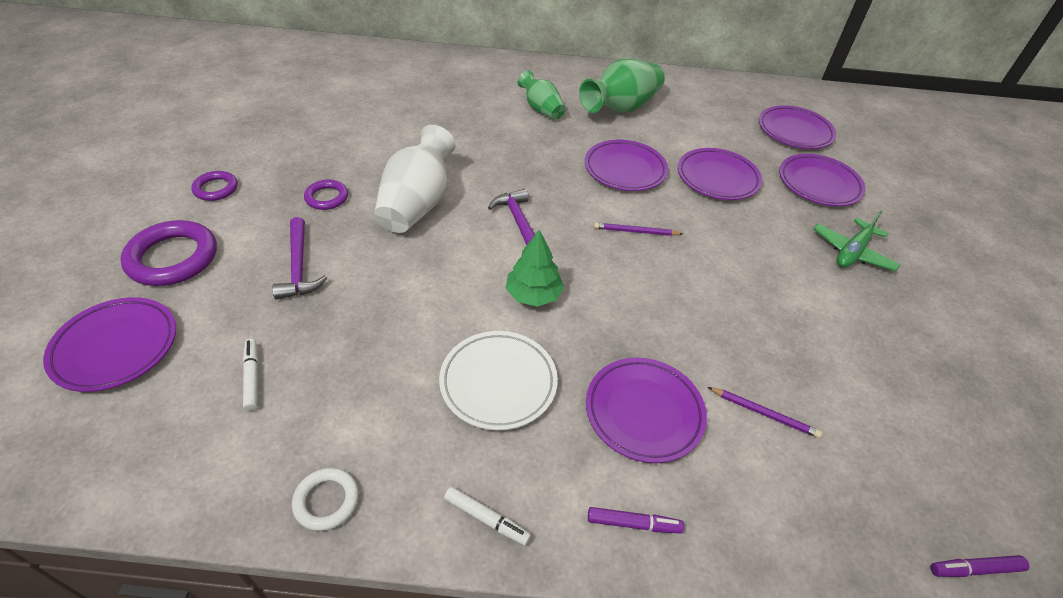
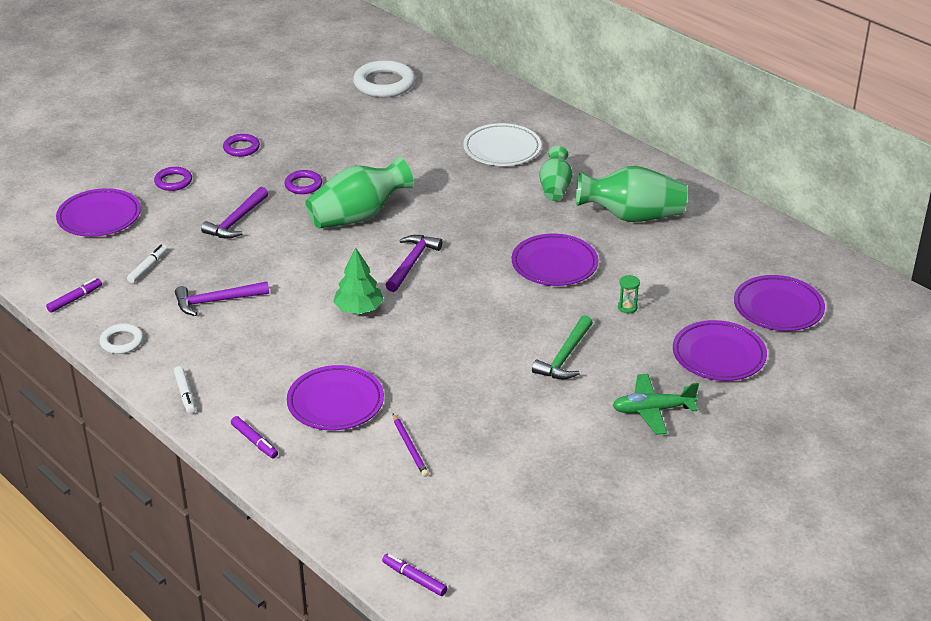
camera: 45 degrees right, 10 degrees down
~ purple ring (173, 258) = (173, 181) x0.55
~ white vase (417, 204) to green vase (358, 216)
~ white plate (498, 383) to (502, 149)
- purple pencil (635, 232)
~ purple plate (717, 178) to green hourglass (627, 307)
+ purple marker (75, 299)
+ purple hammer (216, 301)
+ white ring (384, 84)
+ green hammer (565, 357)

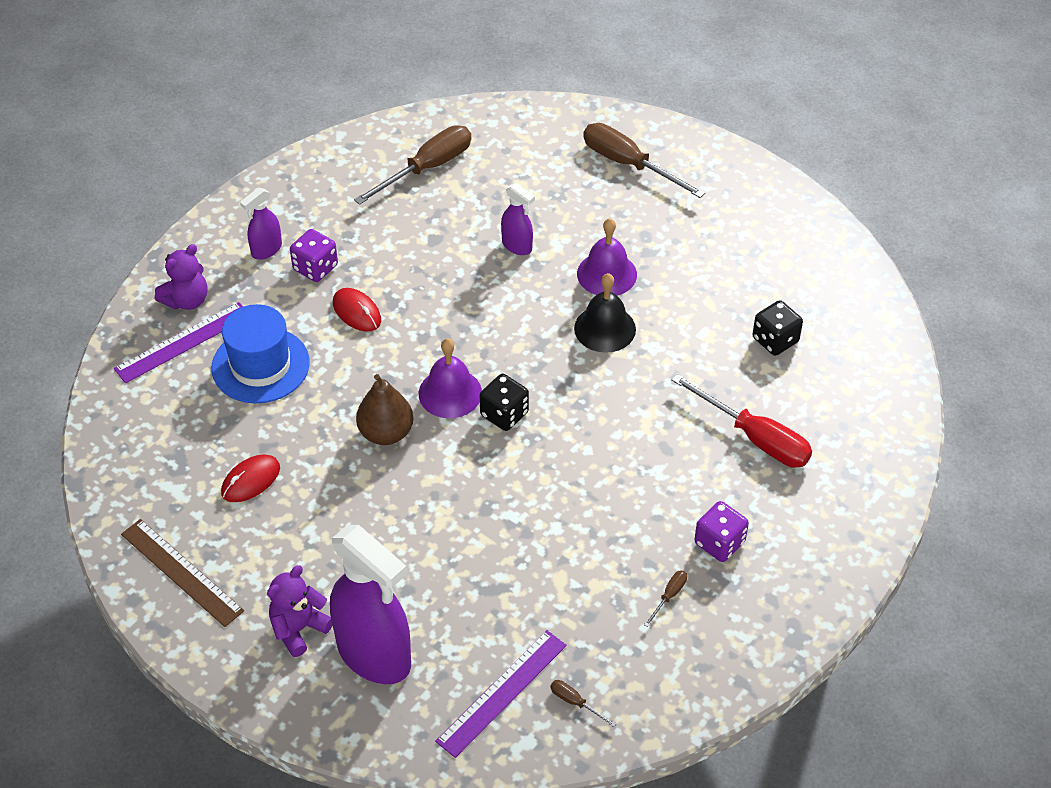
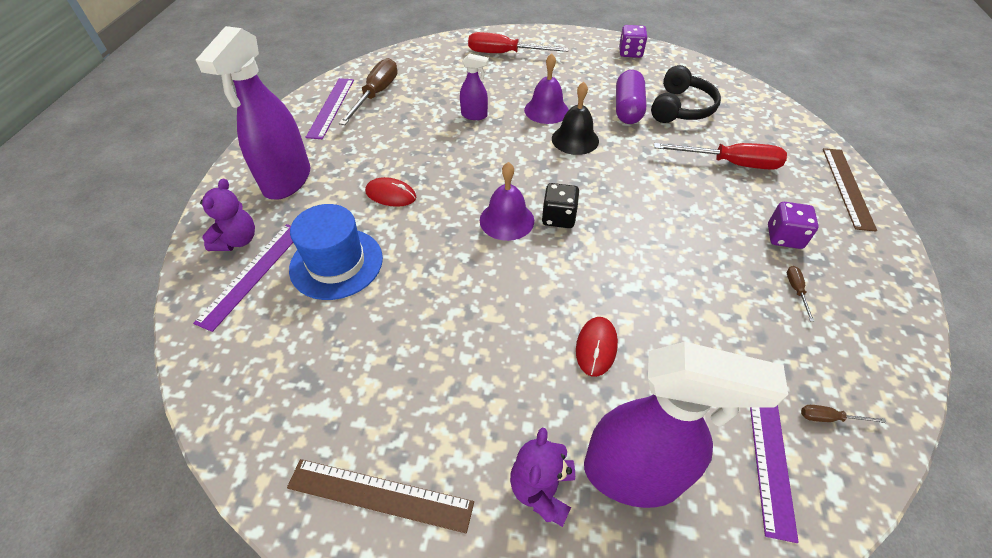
camera: 30 degrees left, 0 degrees up
~ red mouse (251, 480) to (596, 347)
~ purple spray bottle (266, 250) = (287, 181) x2.11
~ purple dice (315, 268) to (630, 53)
- brown pear (386, 433)
~ brown screwdriver (629, 164) to red screwdriver (505, 54)
~ black dice (775, 340) to black headphones (680, 108)
+ purple ruler (331, 107)
+ purple capsule (627, 109)
+ brown ruler (847, 187)

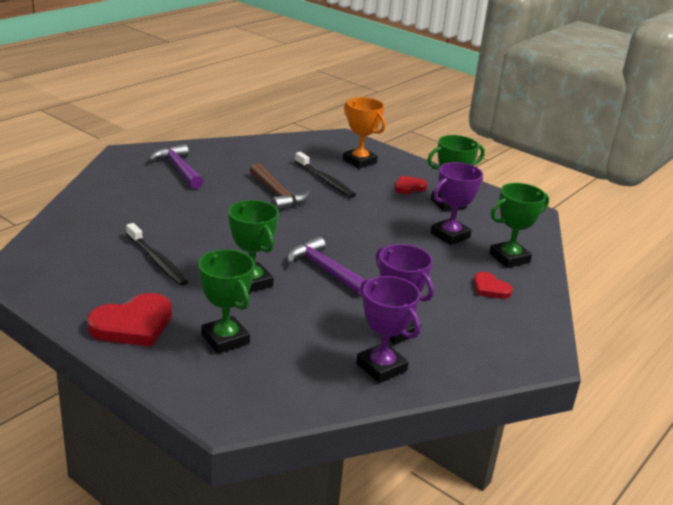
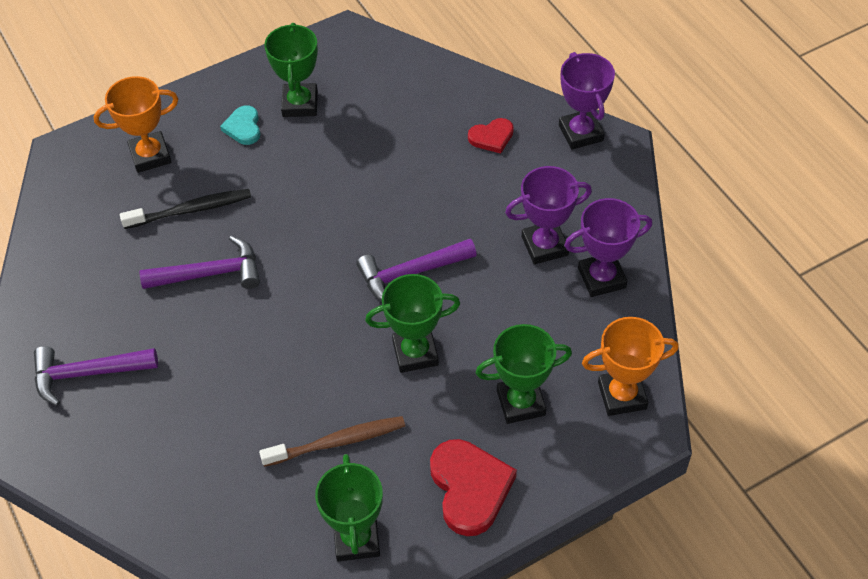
camera: 65 degrees left, 25 degrees up
~ black toothbrush (157, 261) to brown toothbrush (337, 442)
~ brown hammer (277, 194) to purple hammer (210, 273)
~ red heart (409, 187) to turquoise heart (243, 127)
~ purple trophy (450, 235) to (580, 133)
~ green trophy (509, 258) to (356, 539)
+ orange trophy (622, 395)

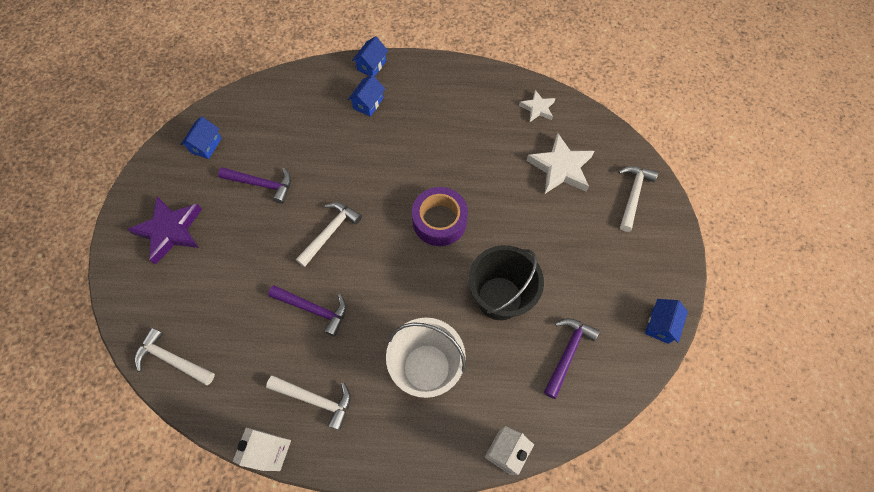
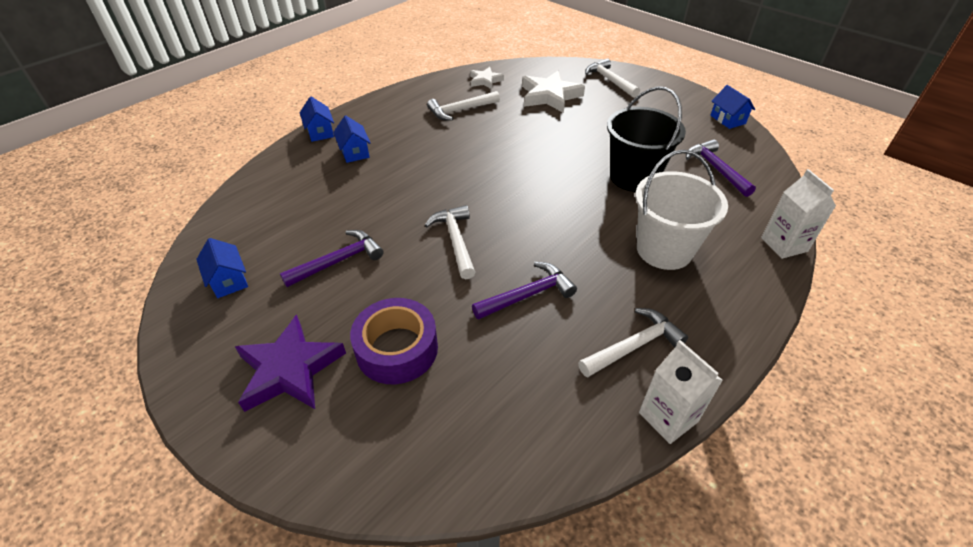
camera: 50 degrees left, 20 degrees down
~ white hammer (172, 359) to (460, 110)
~ purple tape (439, 221) to (397, 349)

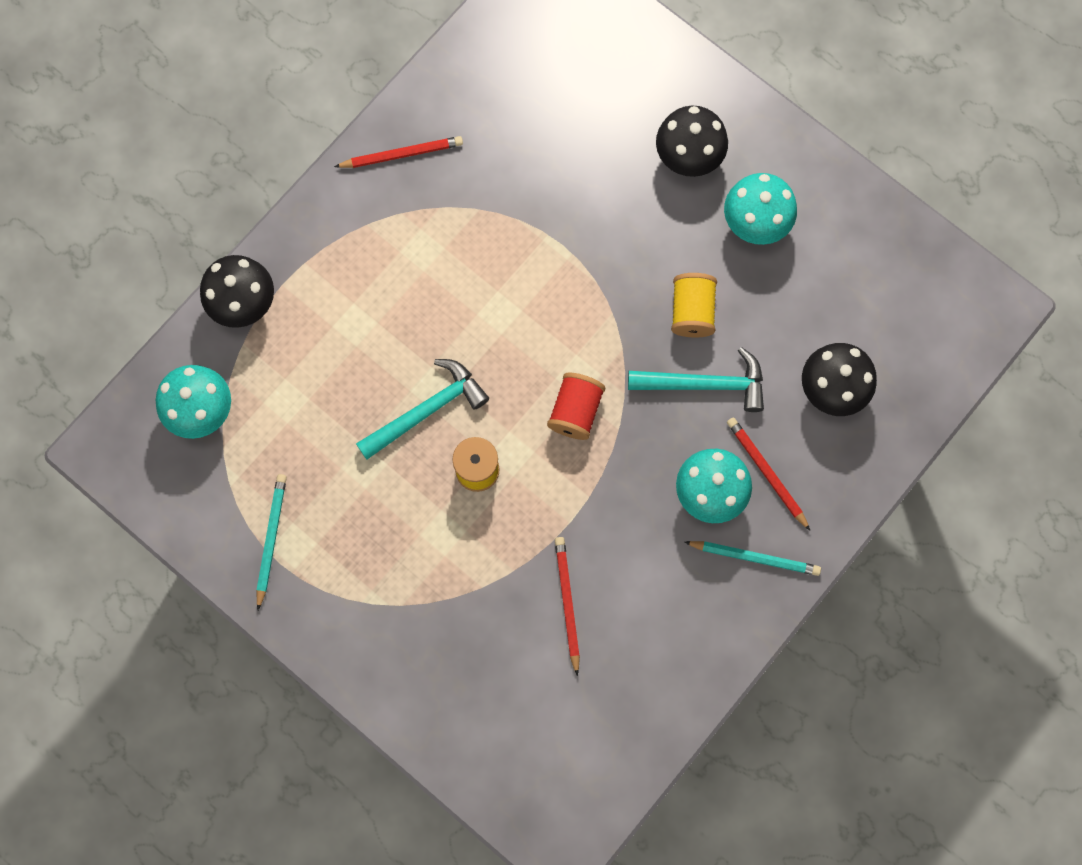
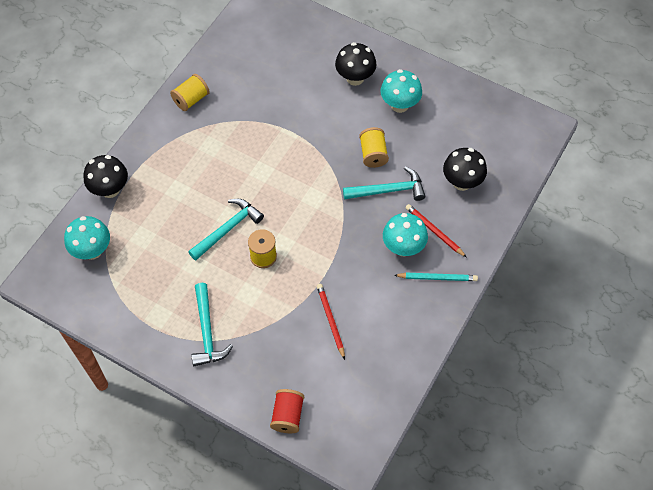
camera: 10 degrees left, 15 degrees down
- turquoise pencil (271, 539)
~ red pencil (401, 154) to yellow spool (191, 99)
~ red spool (575, 411) to (287, 415)
+ turquoise hammer (207, 331)

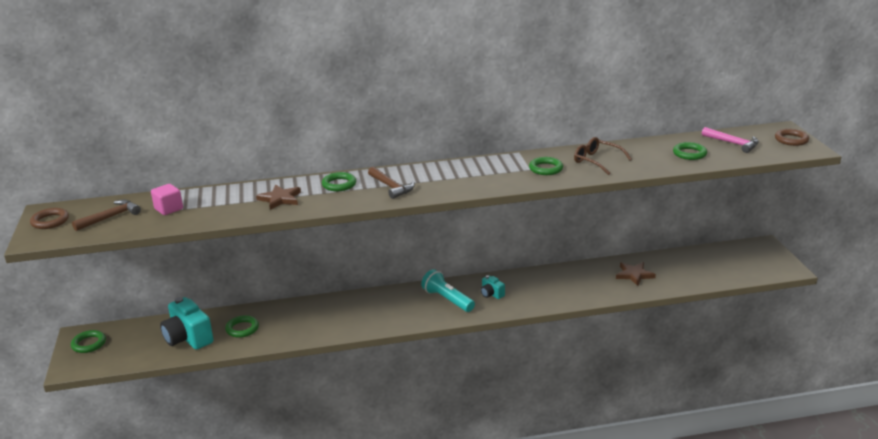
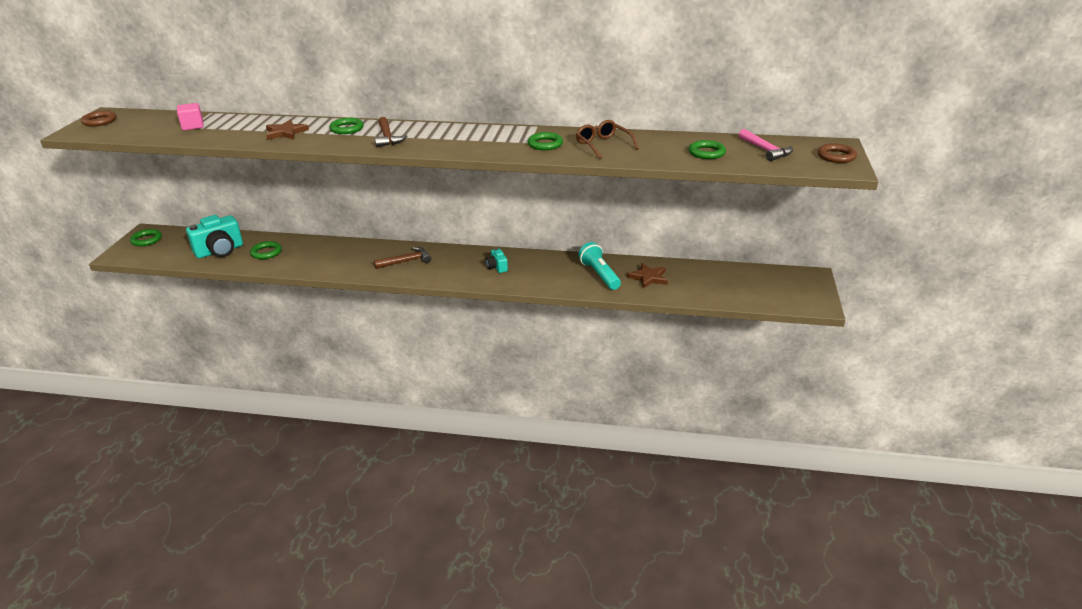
camera: 20 degrees right, 5 degrees up
~ brown hammer (110, 217) to (406, 261)
~ turquoise camera (188, 338) = (220, 251) 105 degrees counterclockwise
~ turquoise flashlight (447, 299) to (599, 275)

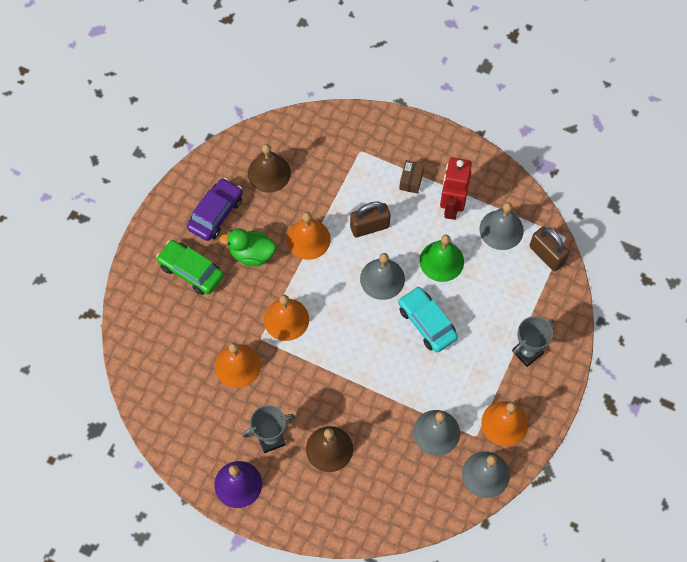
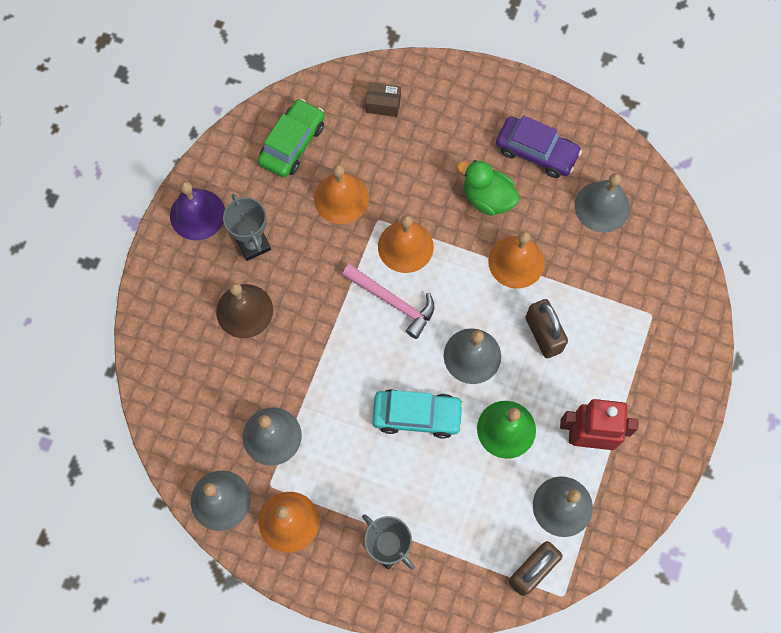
camera: 85 degrees right, 5 degrees up
~ green car (191, 271) to (292, 144)
~ green duck (251, 254) = (487, 198) 60 degrees counterclockwise
~ brown bell (269, 173) to grey bell (602, 206)
~ turquoise car (427, 323) = (417, 415) 45 degrees clockwise
~ brown box (411, 180) to (383, 104)
+ pink hammer (393, 302)

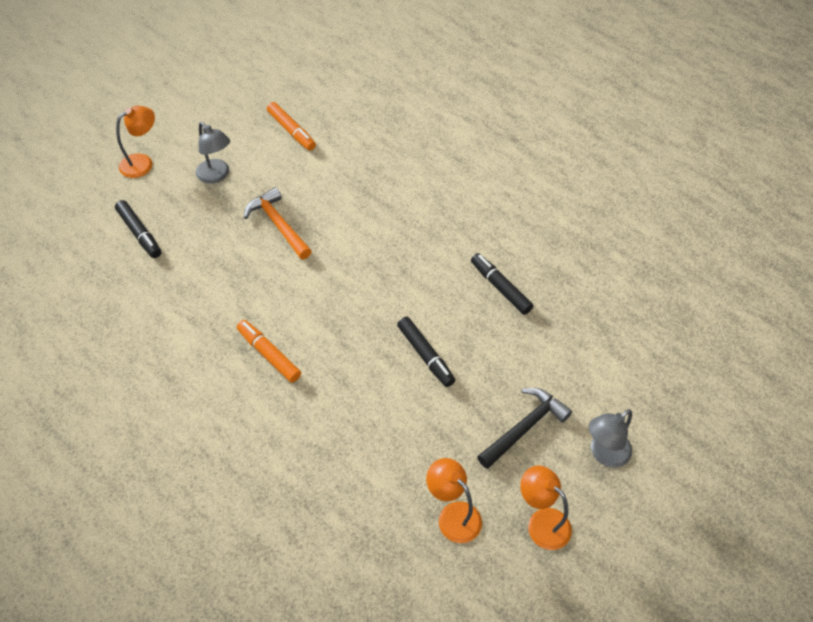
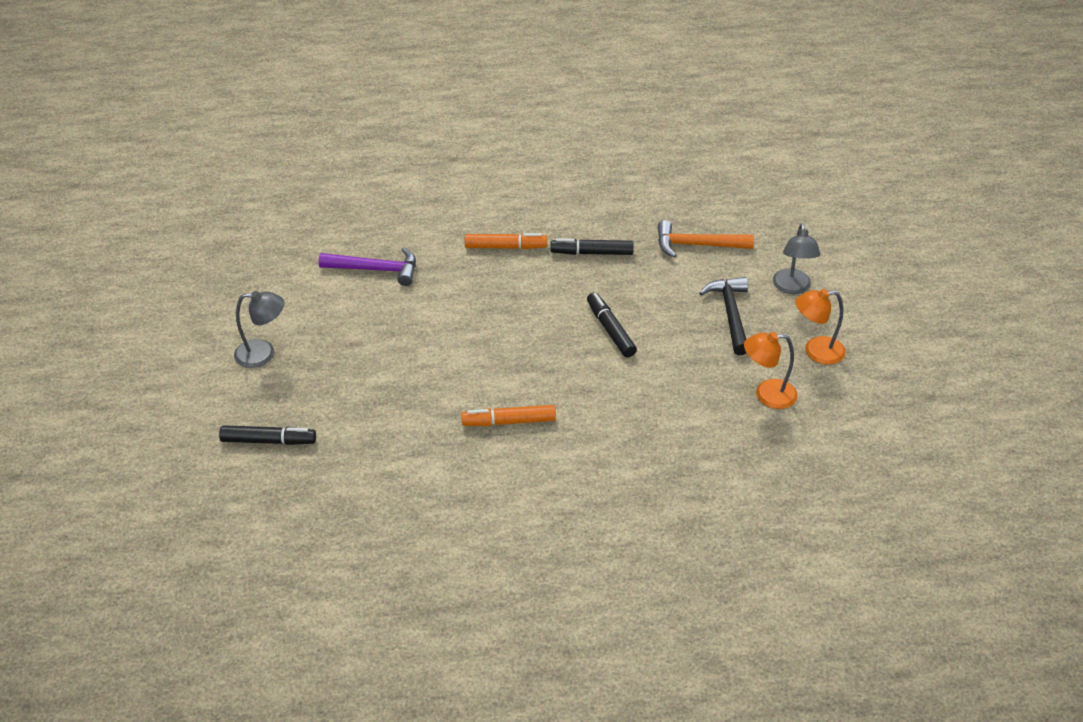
camera: 50 degrees left, 10 degrees down
- orange lamp (142, 162)
~ orange hammer (278, 224) to (697, 245)
~ orange marker (291, 131) to (505, 247)
~ black marker (425, 355) = (610, 330) 120 degrees counterclockwise
+ purple hammer (376, 269)

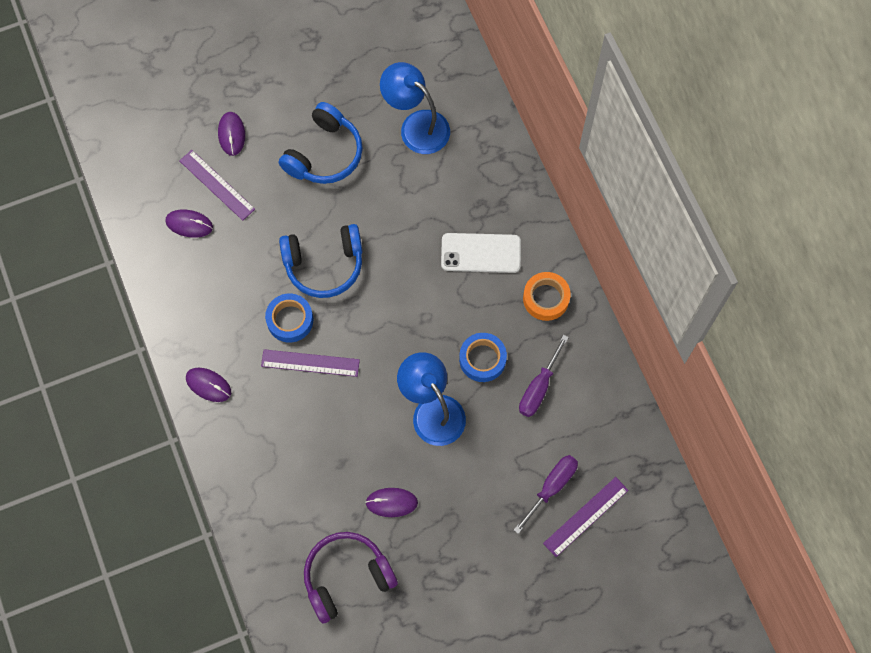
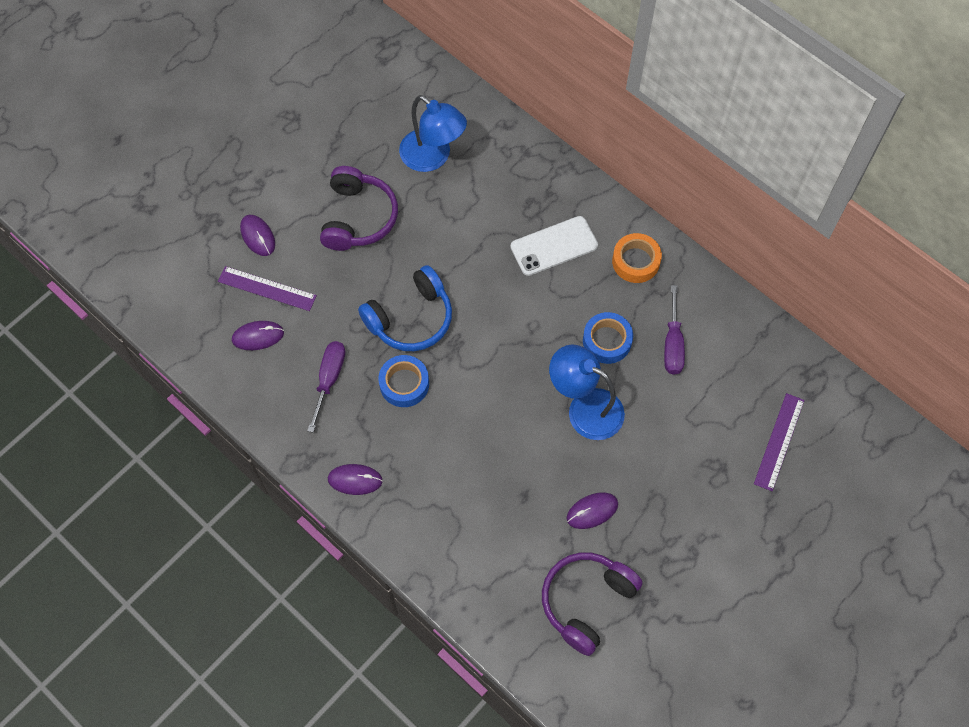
camera: 25 degrees left, 5 degrees down
- purple ruler (310, 363)
~ blue headphones (324, 154) to purple headphones (358, 217)
~ blue lamp (416, 126) = (433, 157) 150 degrees counterclockwise
~ purple screwdriver (551, 487) to (329, 379)

